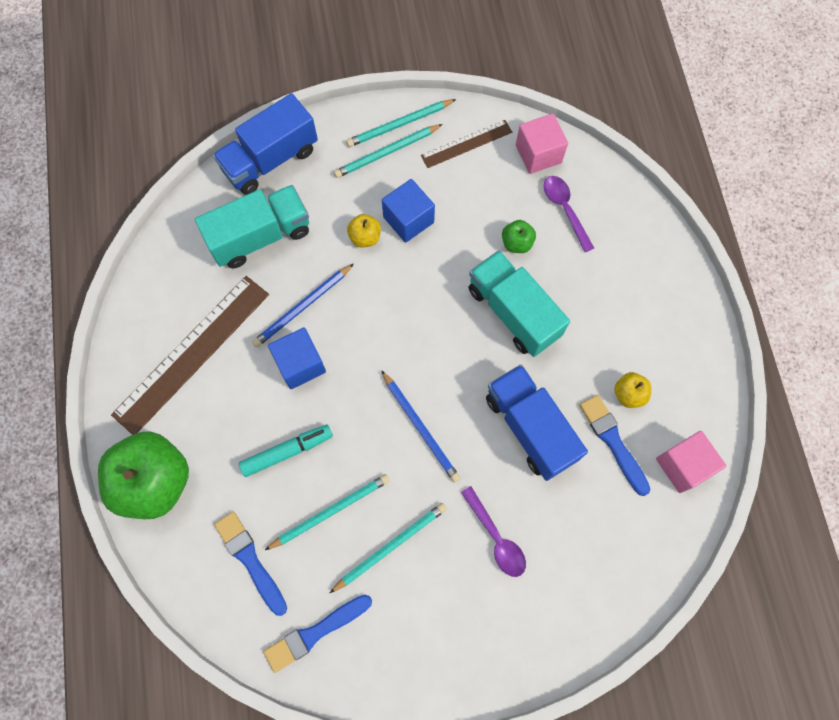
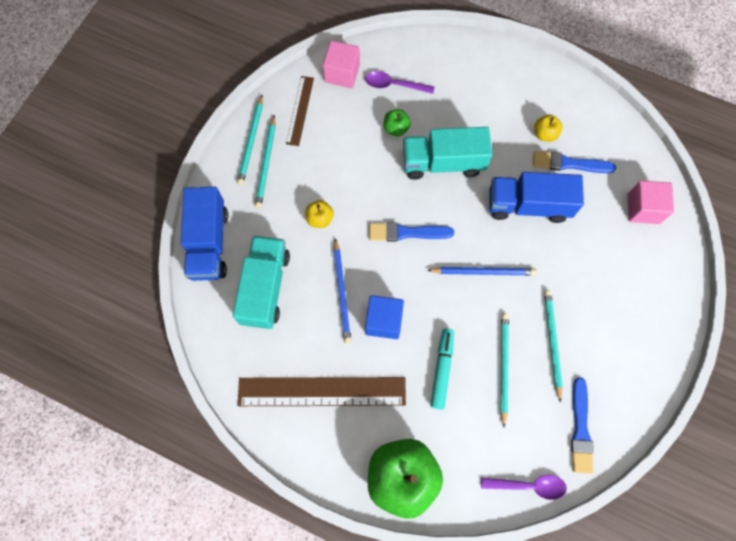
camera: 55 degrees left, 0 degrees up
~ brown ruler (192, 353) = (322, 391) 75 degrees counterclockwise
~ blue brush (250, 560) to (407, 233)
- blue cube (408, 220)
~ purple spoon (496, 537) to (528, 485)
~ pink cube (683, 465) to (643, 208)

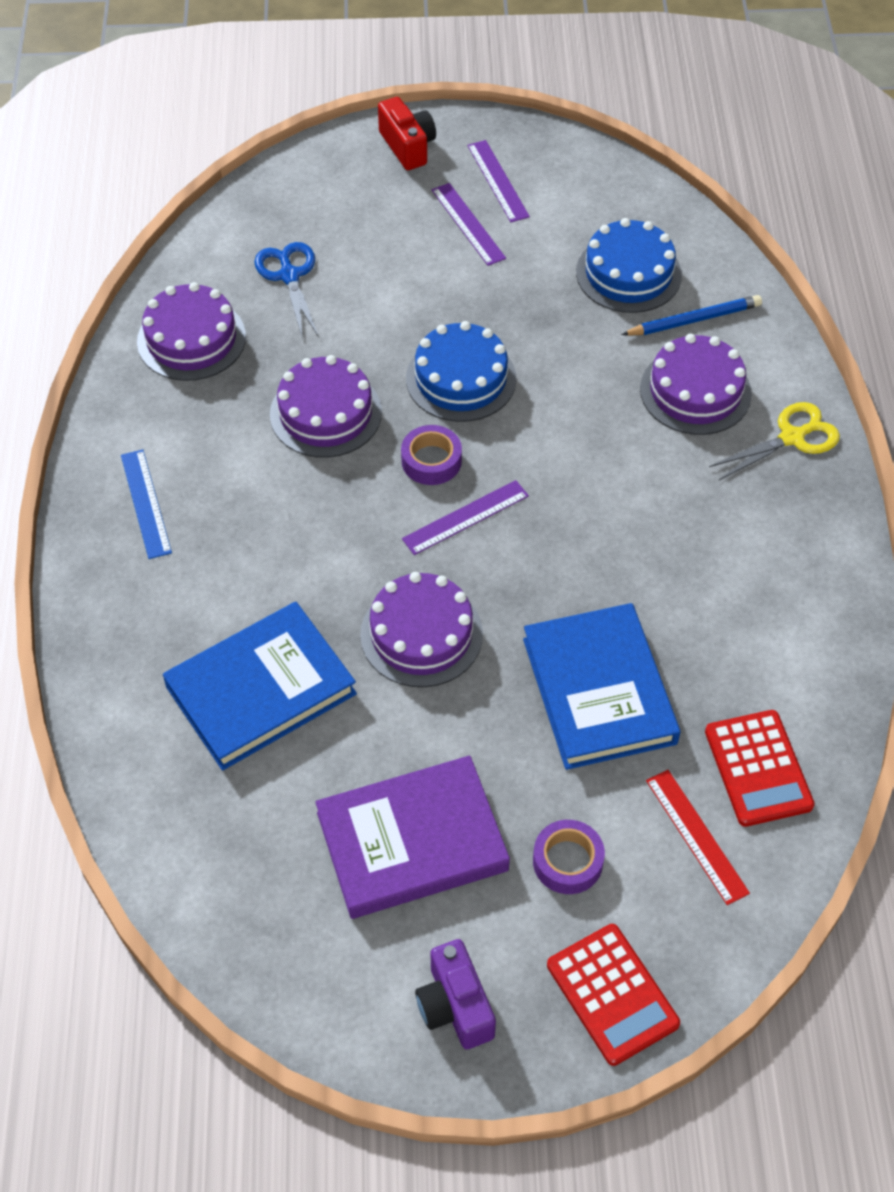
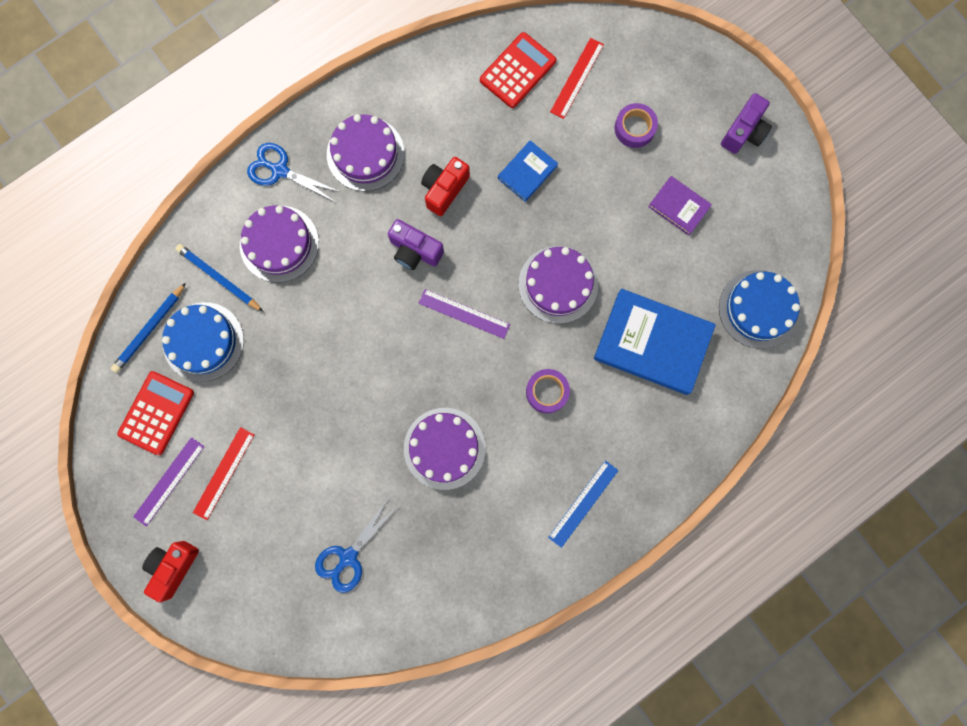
camera: 125 degrees left, 25 degrees up
~ purple cake (191, 339) to (365, 154)
~ purple book (412, 841) = (679, 207) x0.51
~ purple tape (431, 461) to (547, 392)
~ blue cake (461, 379) to (758, 309)
~ purple ruler (468, 224) to red ruler (224, 473)
~ blue book (599, 691) = (527, 172) x0.51
~ red calculator (612, 994) to (156, 413)
~ yellow scissors (792, 437) to blue scissors (280, 170)
+ blue pencil (149, 329)
+ purple camera (415, 251)
+ red camera (444, 189)

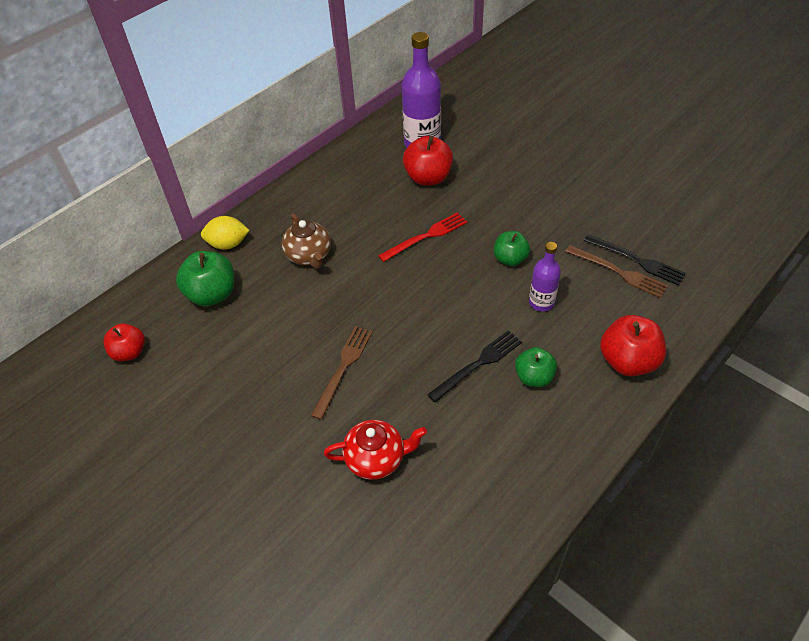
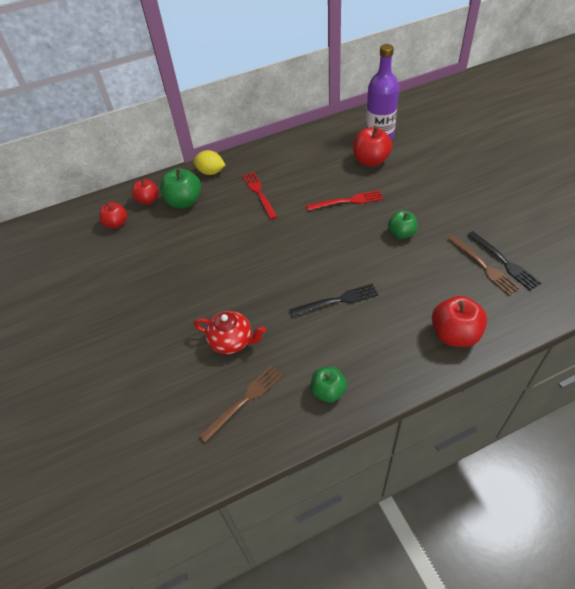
camera: 25 degrees right, 0 degrees up
~ brown teapot (309, 256) to red fork (259, 193)
~ brown fork (343, 368) to (244, 400)
~ green apple (534, 377) to (328, 391)
- purple bottle (541, 303)
+ red apple (148, 200)

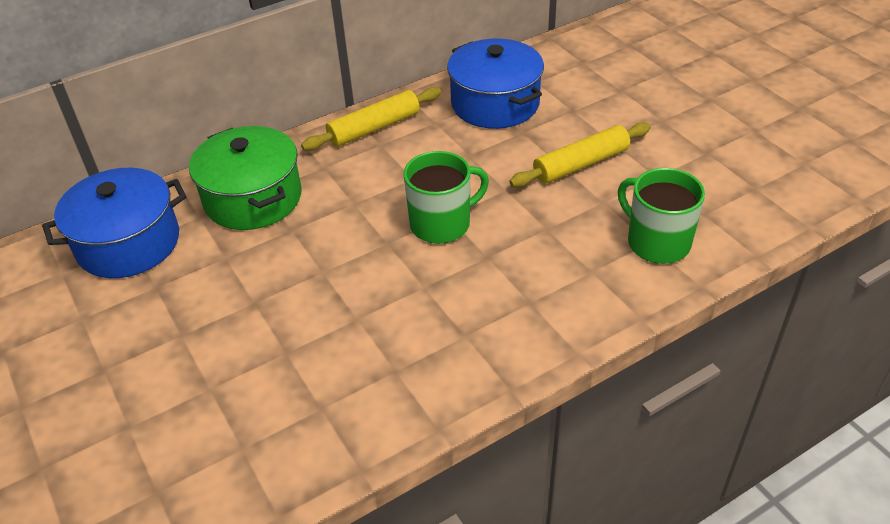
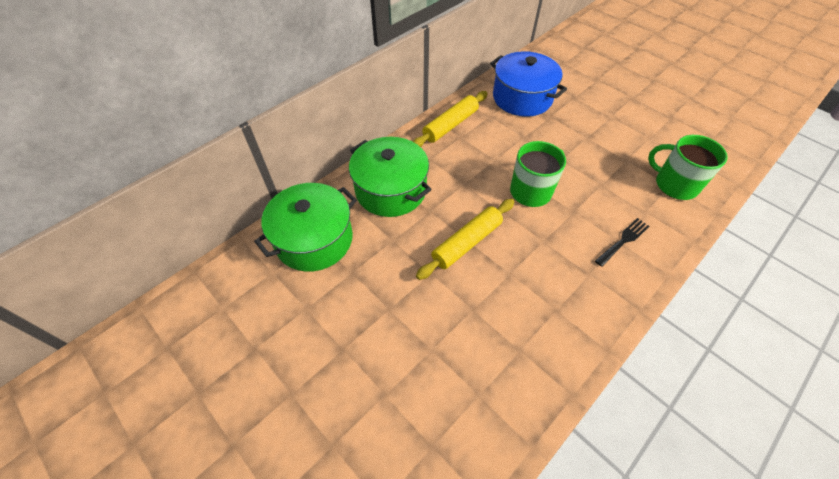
camera: 15 degrees left, 10 degrees up
~ blue pot (128, 243) to green pot (314, 239)
~ yellow rolling pin (581, 164) to (467, 243)
+ black fork (623, 240)

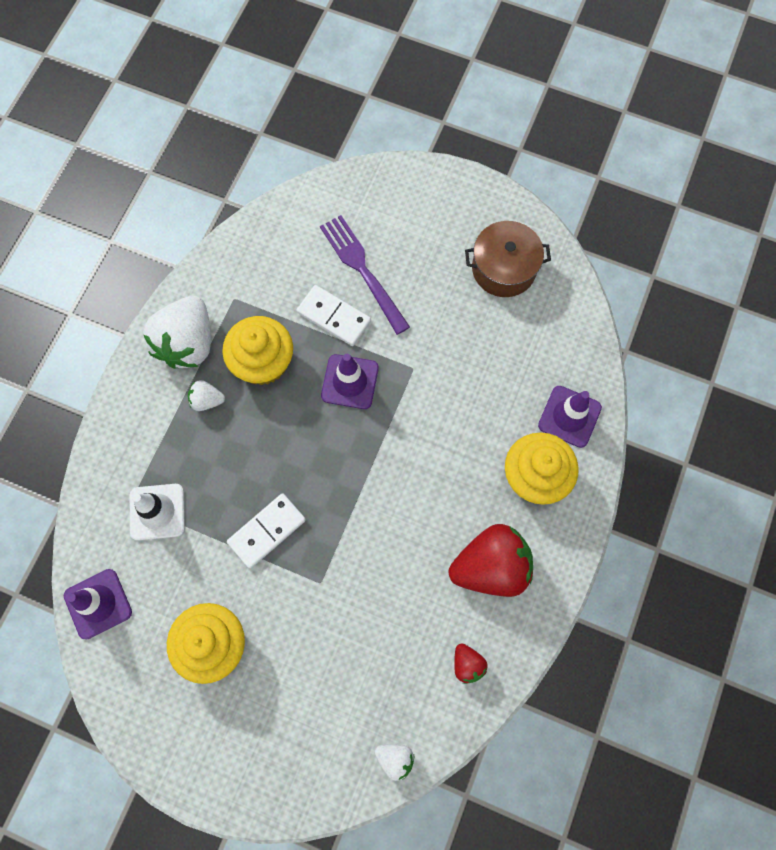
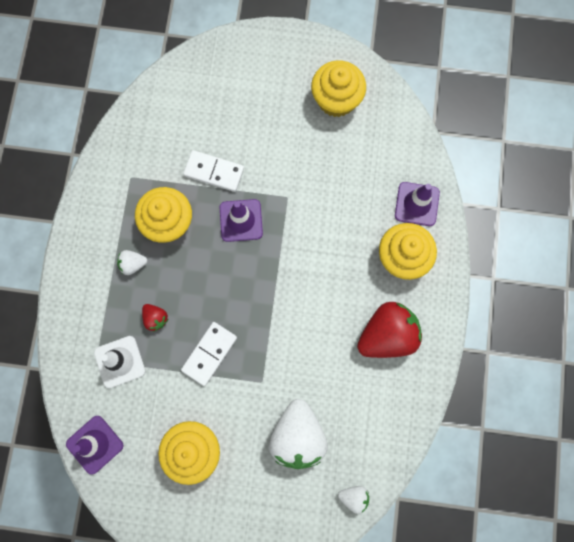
camera: 15 degrees left, 5 degrees up
~ white strawberry (187, 343) to (297, 436)
- purple fork (362, 270)
~ red strawberry (467, 664) to (155, 318)
~ brown pot (504, 268) to yellow cupcake (336, 99)

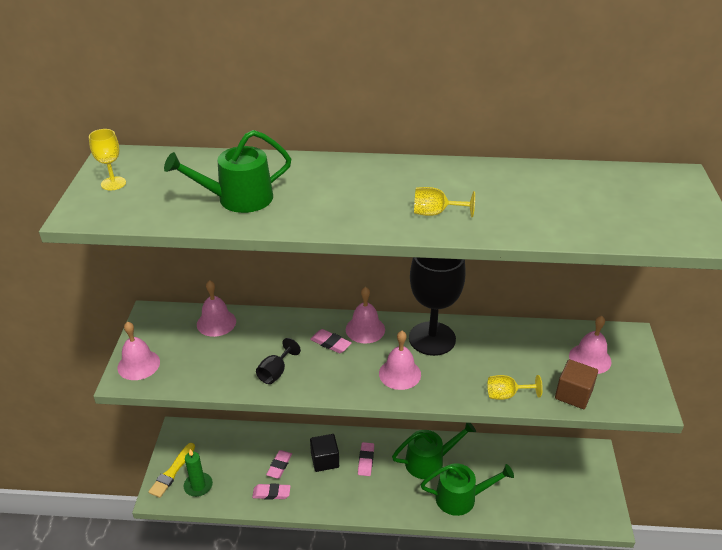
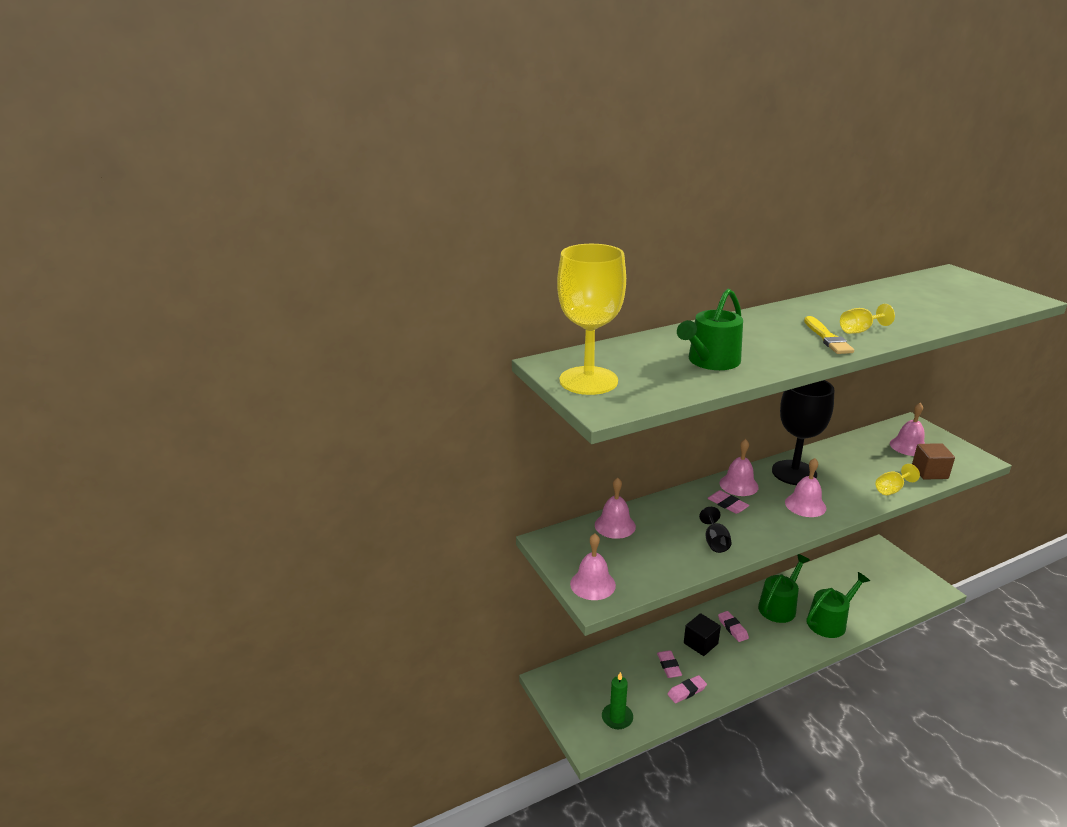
camera: 30 degrees left, 10 degrees down
~ yellow goblet (113, 183) = (588, 381) x2.30
~ yellow brush (172, 472) to (827, 338)
~ pink eraser (330, 343) = (727, 504) 45 degrees clockwise

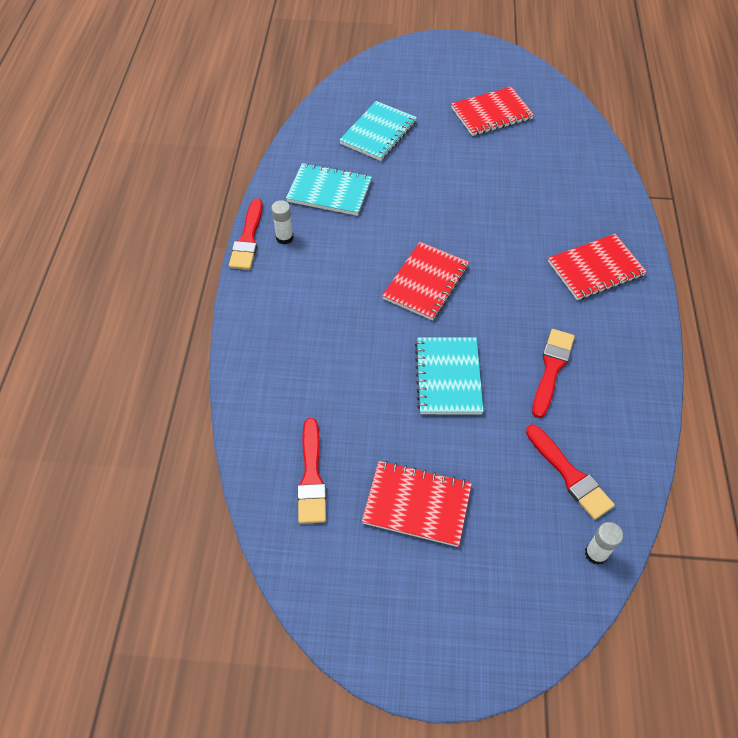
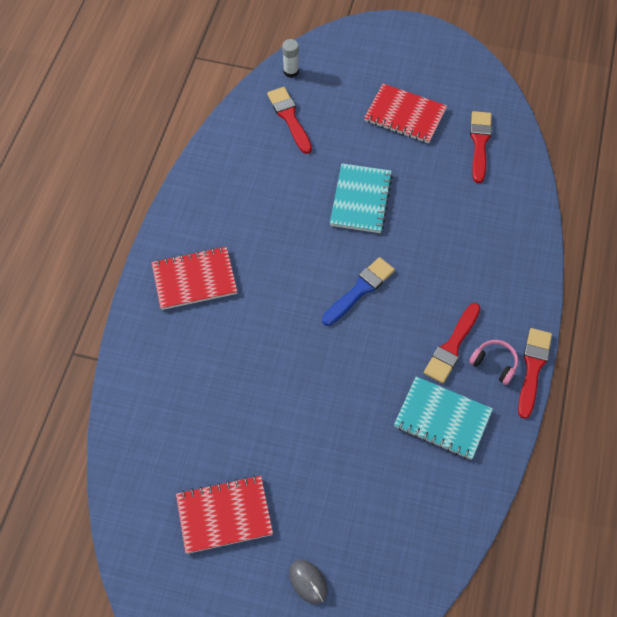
camera: 170 degrees left, 5 degrees up
~ white glue stick (284, 238) to pink headphones (494, 364)
- turquoise notebook (378, 133)
~ red notebook (426, 282) to blue brush (360, 290)
~ red brush (551, 369) to (452, 346)
+ grey mouse (308, 582)

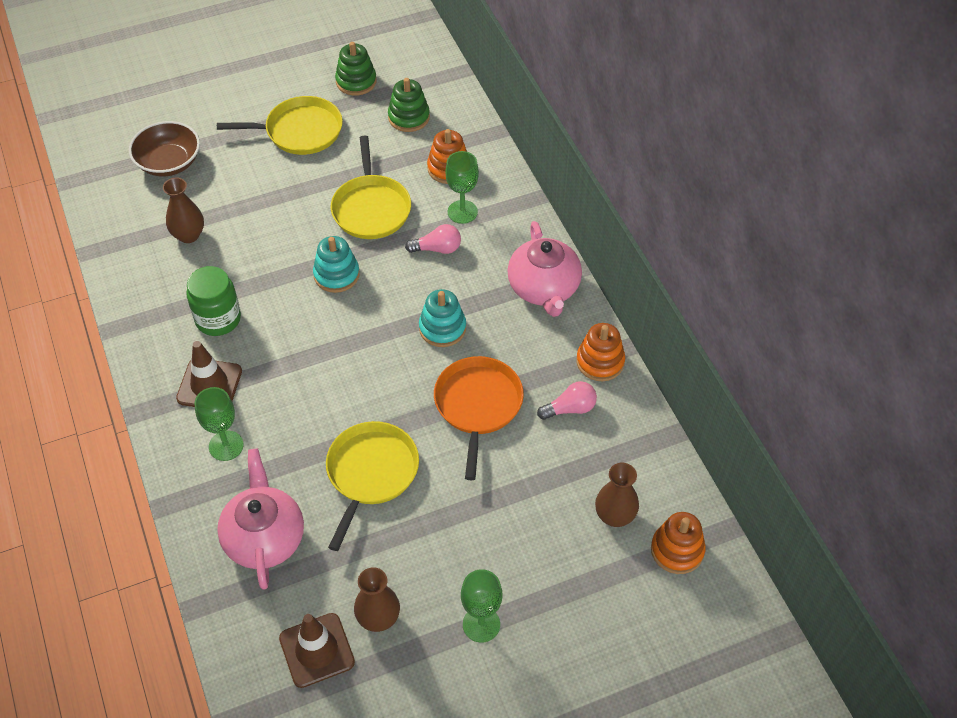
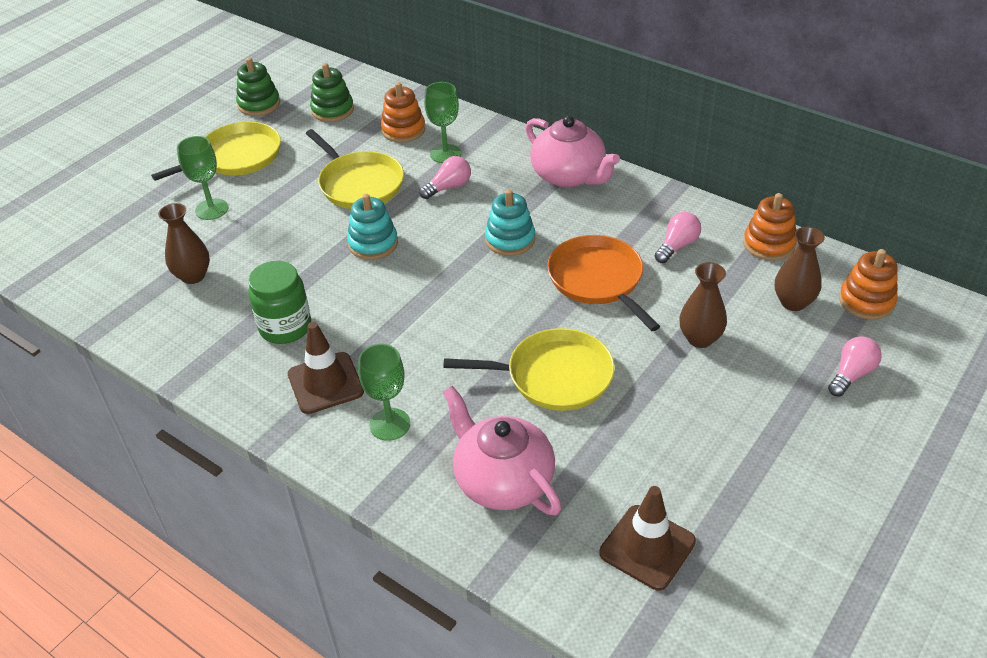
camera: 30 degrees left, 10 degrees down
- brown bowl (169, 162)
~ yellow pan (371, 473) = (554, 376) 105 degrees clockwise
~ brown vase (378, 618) to (700, 338)
~ green goblet (481, 624) to (212, 209)
~ orange stacking toy (600, 362) to (769, 244)
+ pink light bulb (851, 374)

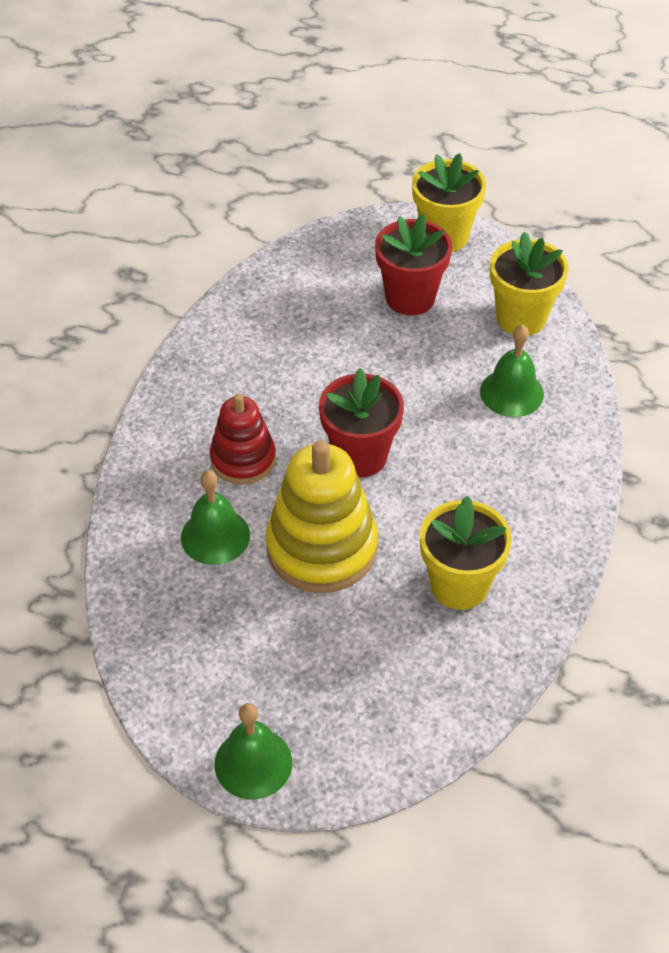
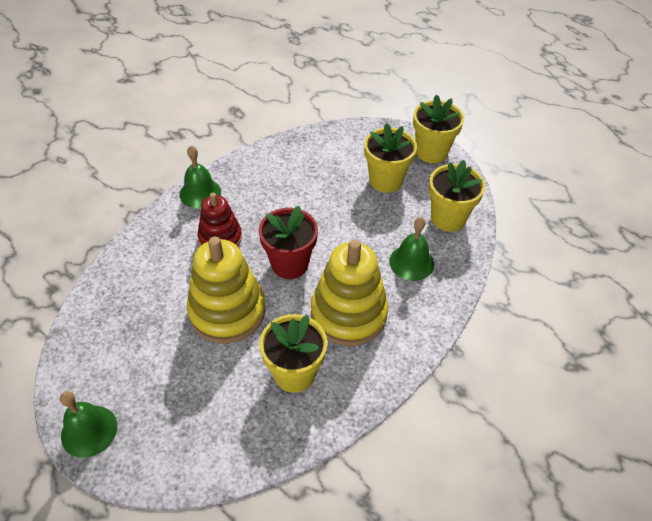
camera: 25 degrees right, 0 degrees up
~ green bell (215, 536) to (200, 193)
~ red flower pot (410, 298) to yellow flower pot (385, 181)
+ yellow stacking toy (348, 314)

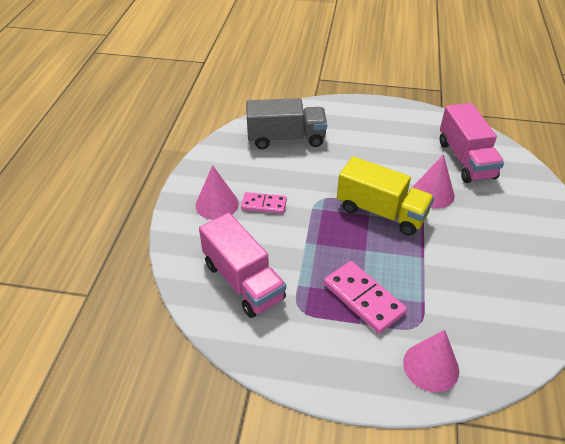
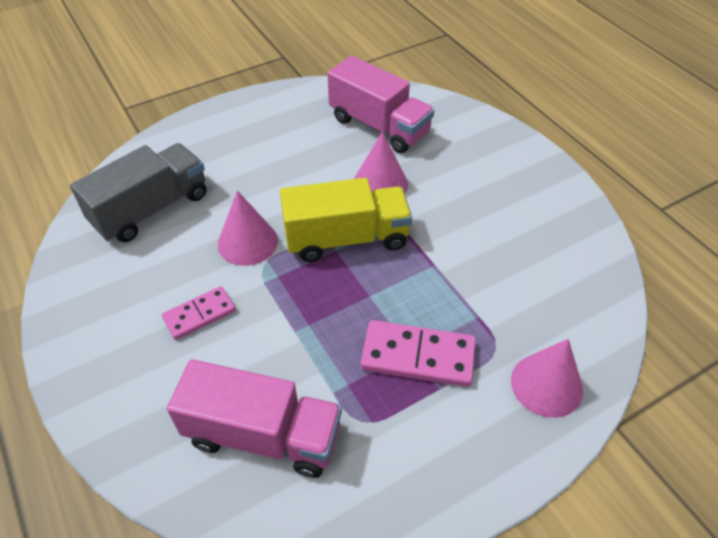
camera: 40 degrees left, 5 degrees up
~ pink cone (217, 204) to (247, 242)

